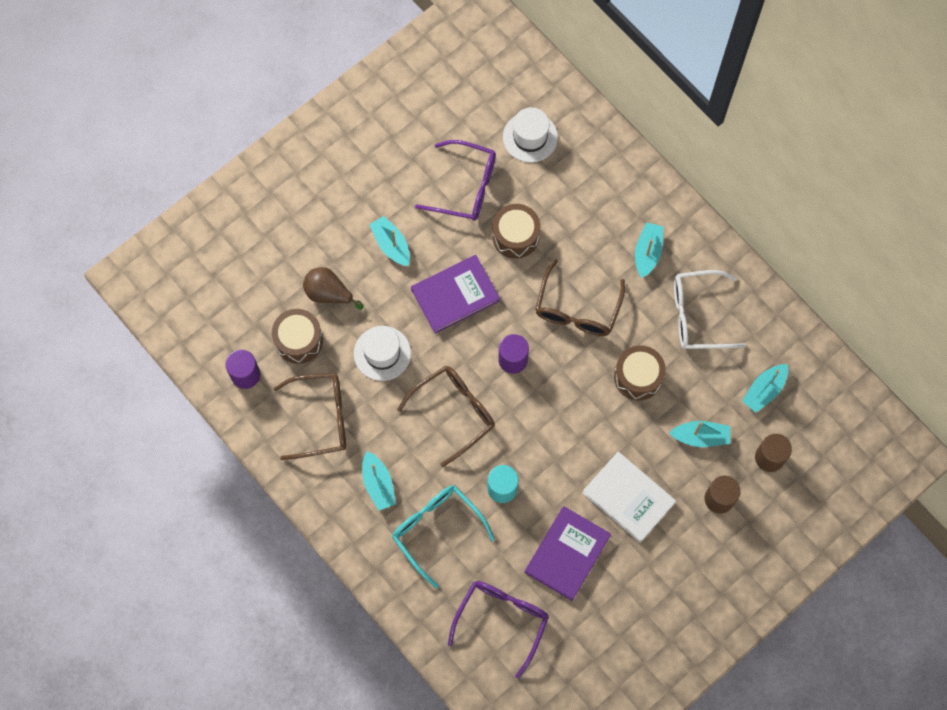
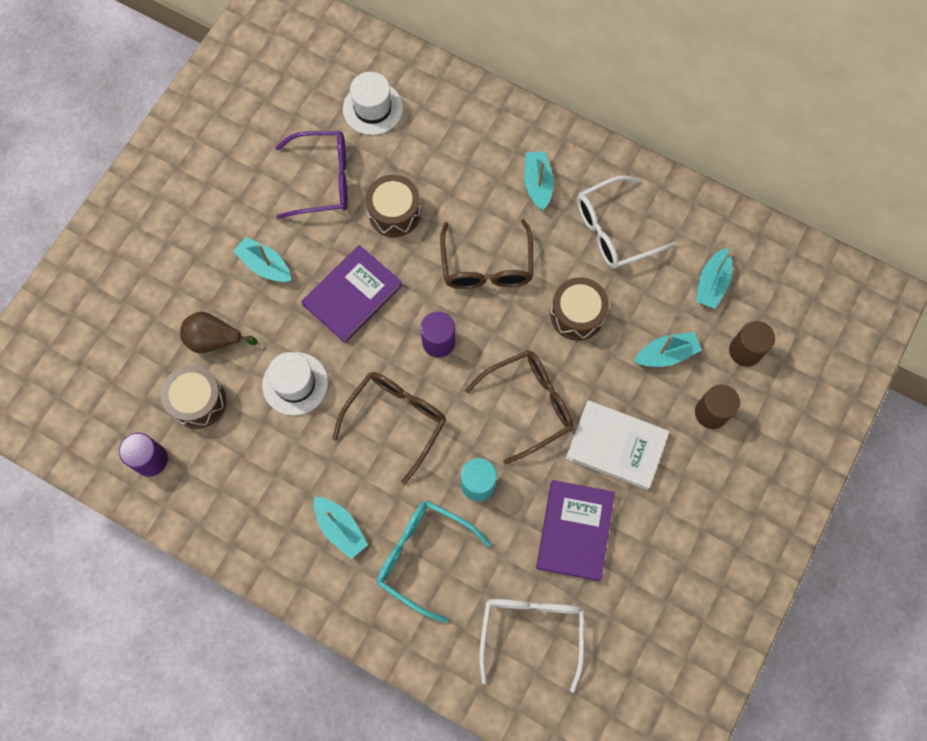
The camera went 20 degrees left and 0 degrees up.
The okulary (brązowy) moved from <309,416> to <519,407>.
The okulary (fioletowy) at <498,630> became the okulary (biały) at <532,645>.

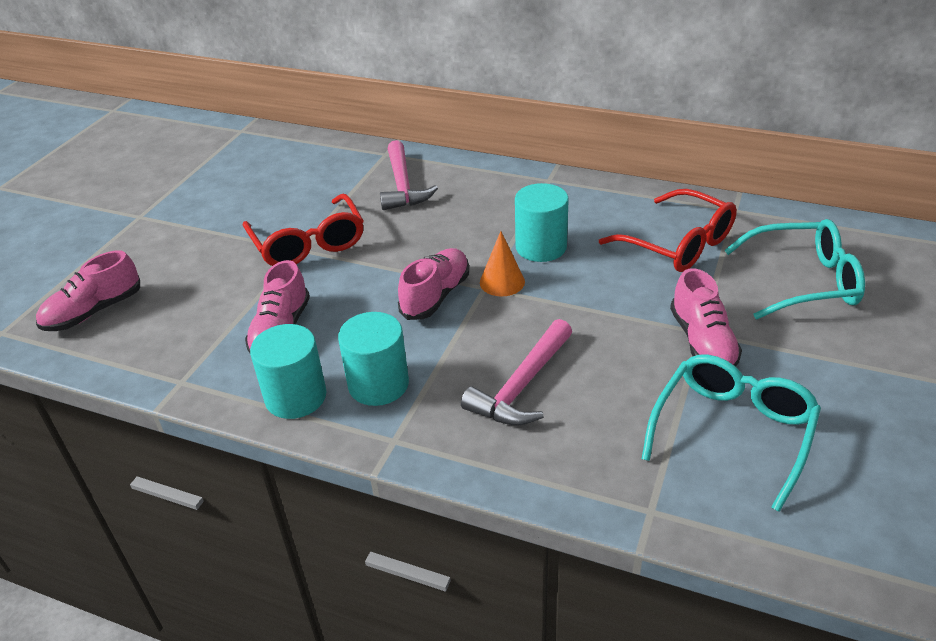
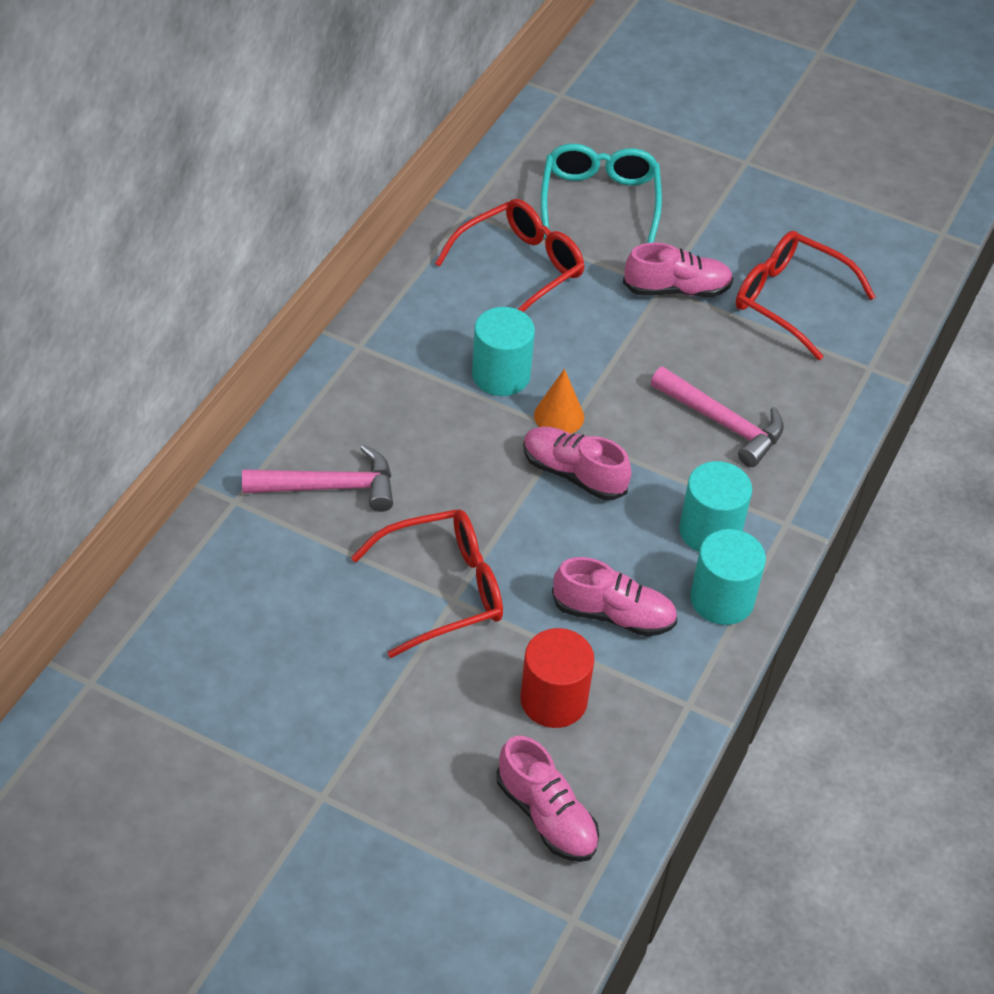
The camera went 90 degrees left and 10 degrees up.
The walec (czerwony) at <557,678> appeared.
The okulary (turkusowy) at <731,433> became the okulary (czerwony) at <805,295>.

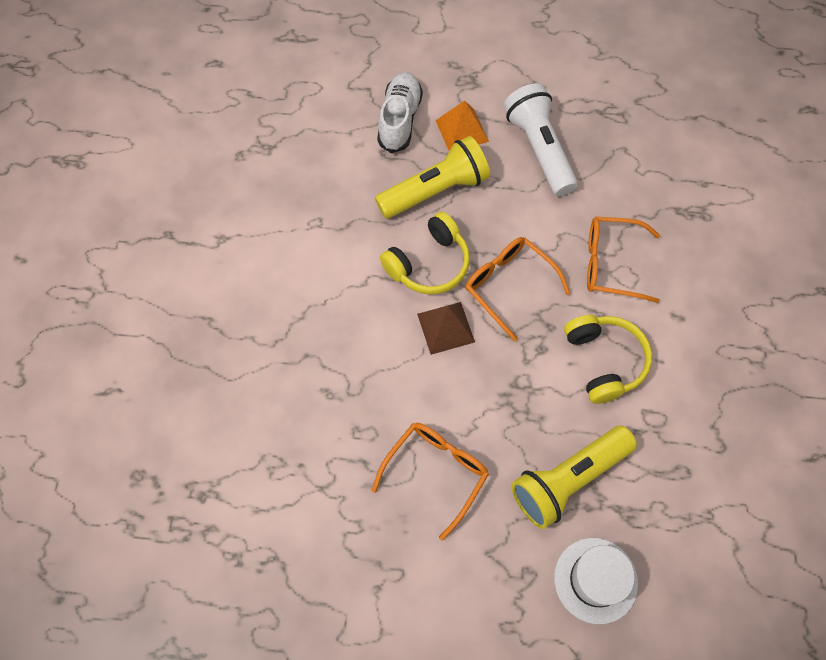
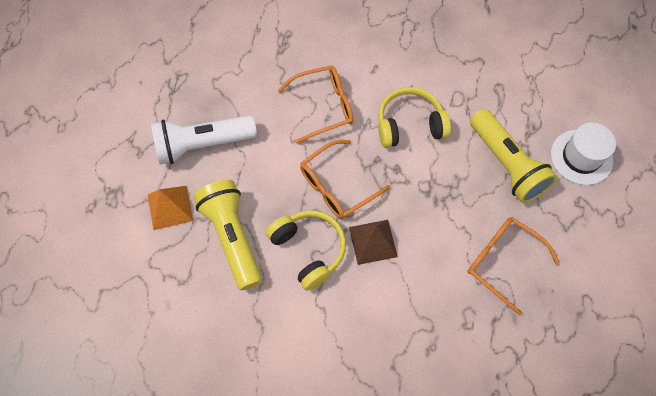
The camera went 85 degrees left and 0 degrees up.
The okulary (pomarańczowy) at <623,260> turned 120 degrees counterclockwise.
The but (biały) at <400,112> disappeared.

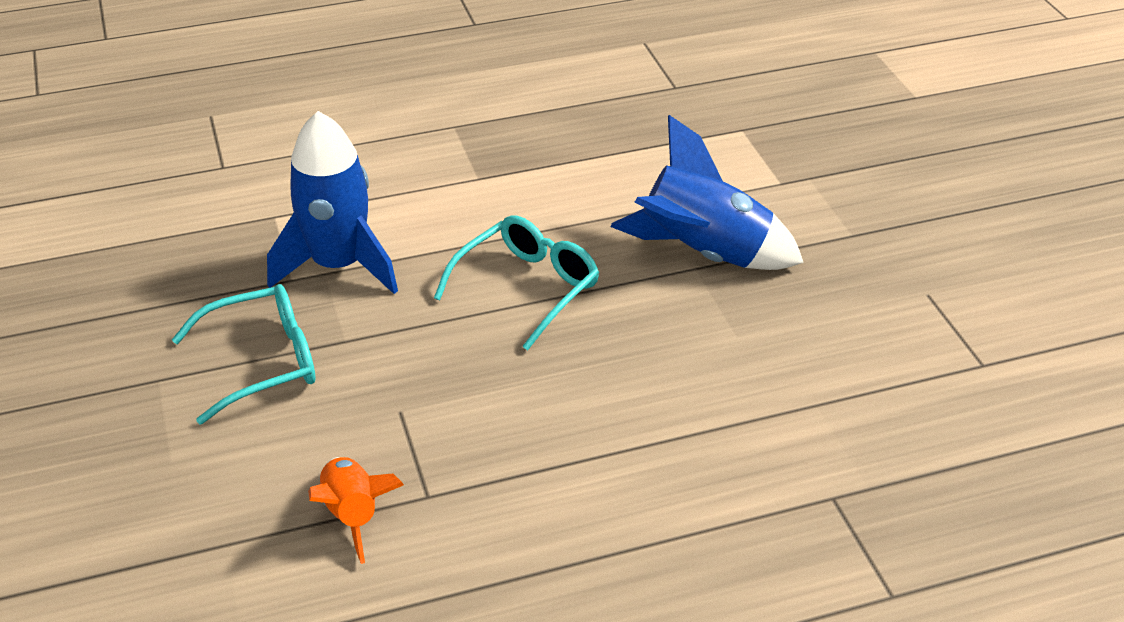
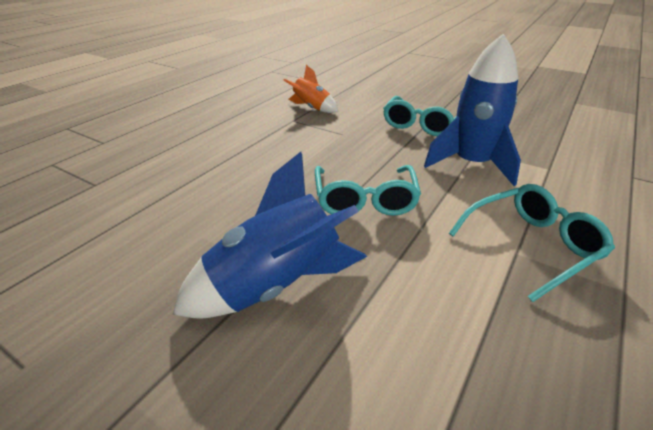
The camera went 140 degrees right and 5 degrees down.
The okulary (turkusowy) at <532,243> appeared.

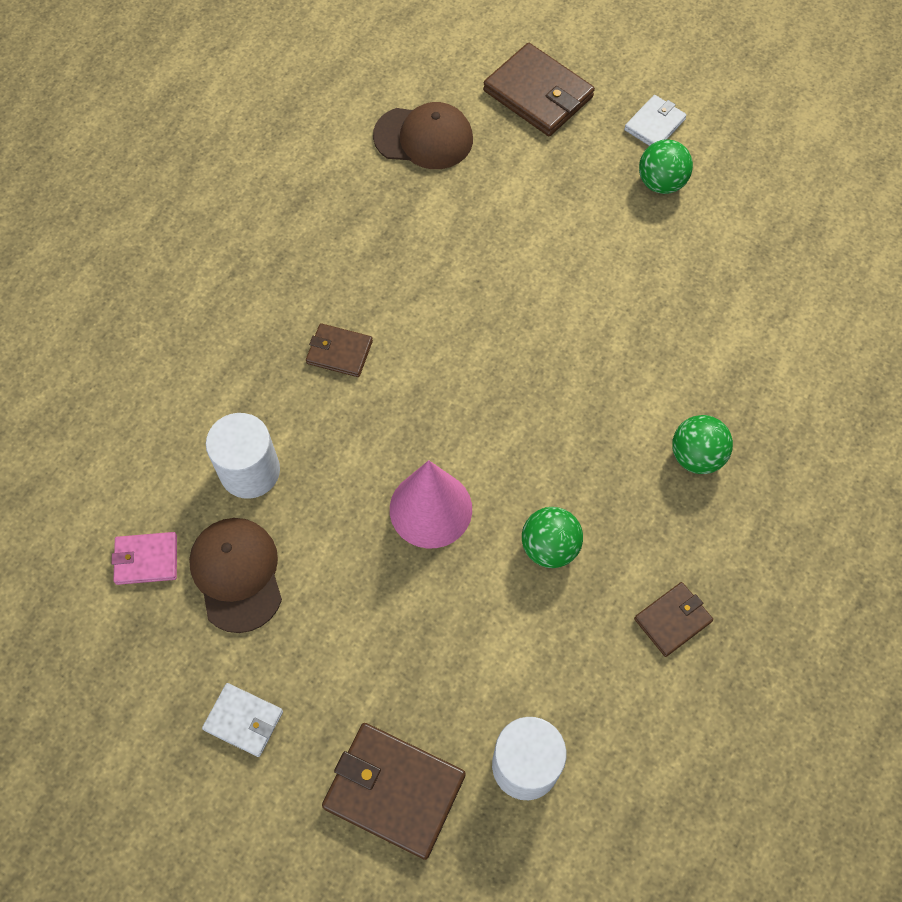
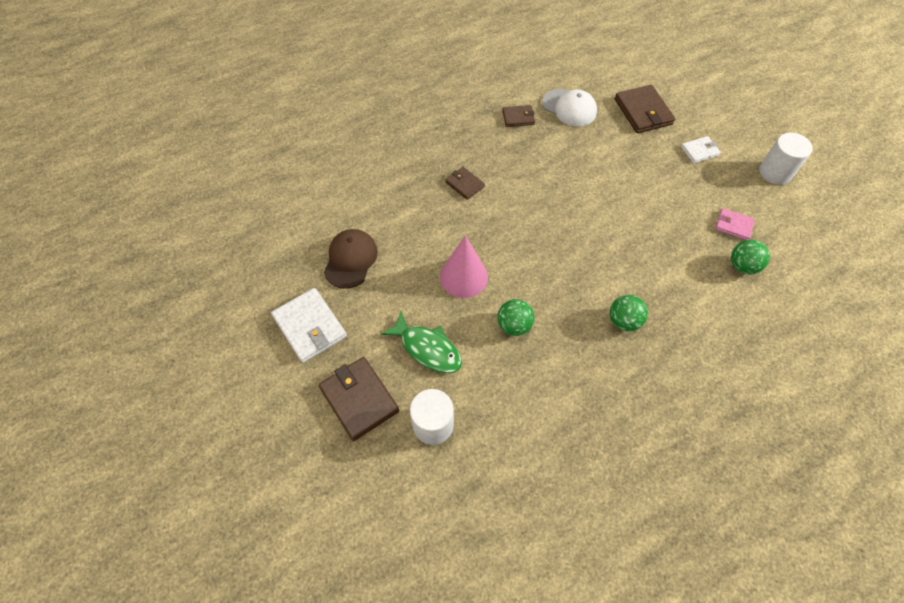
The camera went 30 degrees right and 5 degrees down.
The portfel (biały) at <242,720> changed to 1.76 times the size.
The ryba (zielony) at <421,342> appeared.
The portfel (brązowy) moved from <673,619> to <518,116>.
The czapka (brązowy) at <423,135> became the czapka (biały) at <569,107>.
The portfel (różowy) moved from <144,558> to <735,224>.
The piłka (zielony) moved from <666,166> to <750,257>.
The walec (biały) moved from <243,456> to <786,159>.

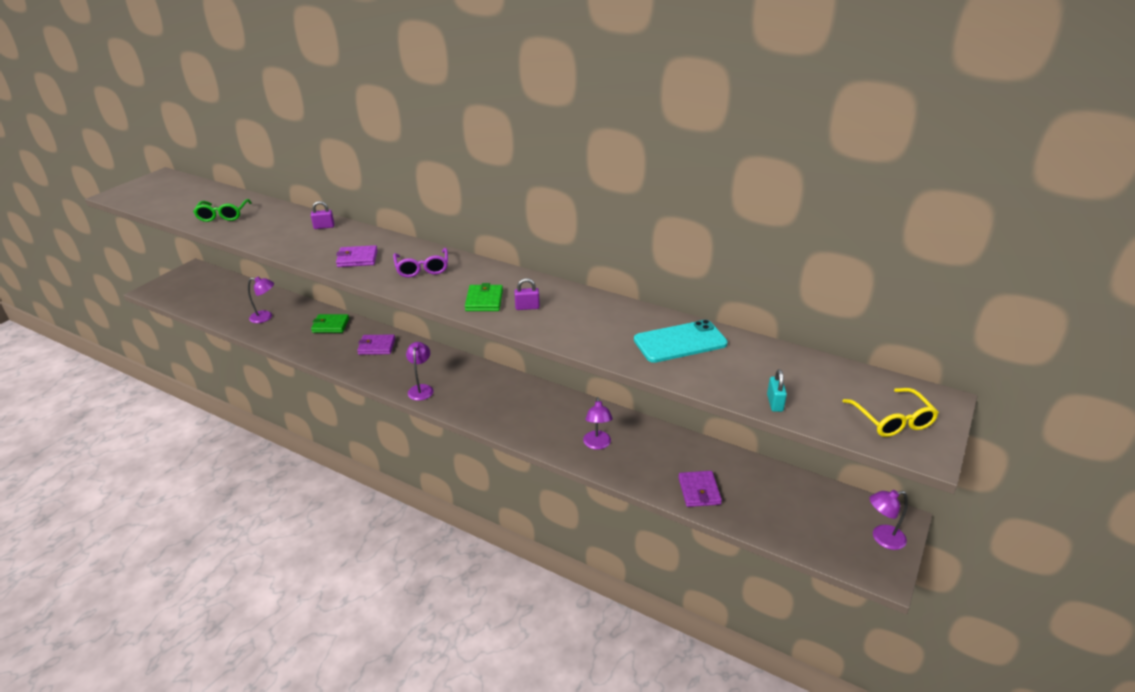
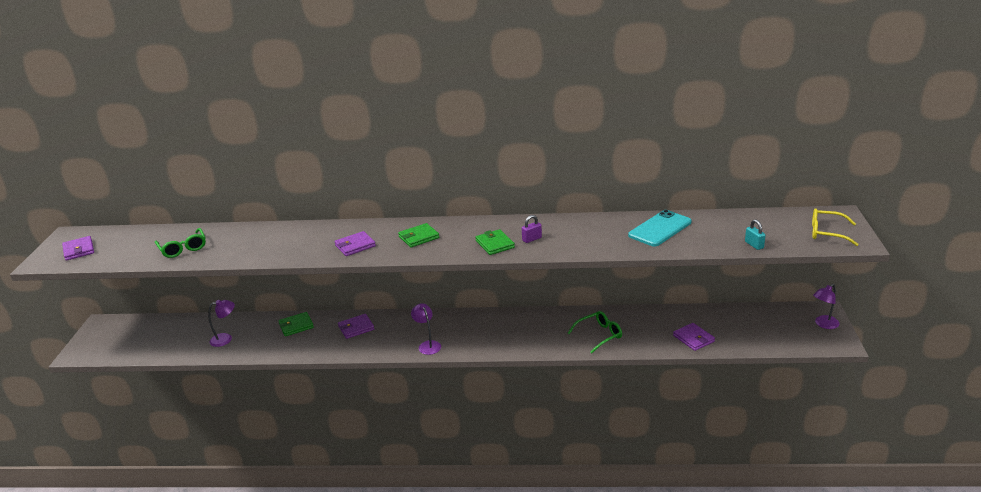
The camera went 25 degrees left and 5 degrees down.
The portfel (fioletowy) at <78,248> appeared.
The okulary (fioletowy) at <420,262> was replaced by the portfel (zielony) at <418,235>.
The lampka (fioletowy) at <598,423> was replaced by the okulary (zielony) at <595,332>.
The okulary (żółty) at <891,412> turned 150 degrees clockwise.
The kłódka (fioletowy) at <322,215> disappeared.

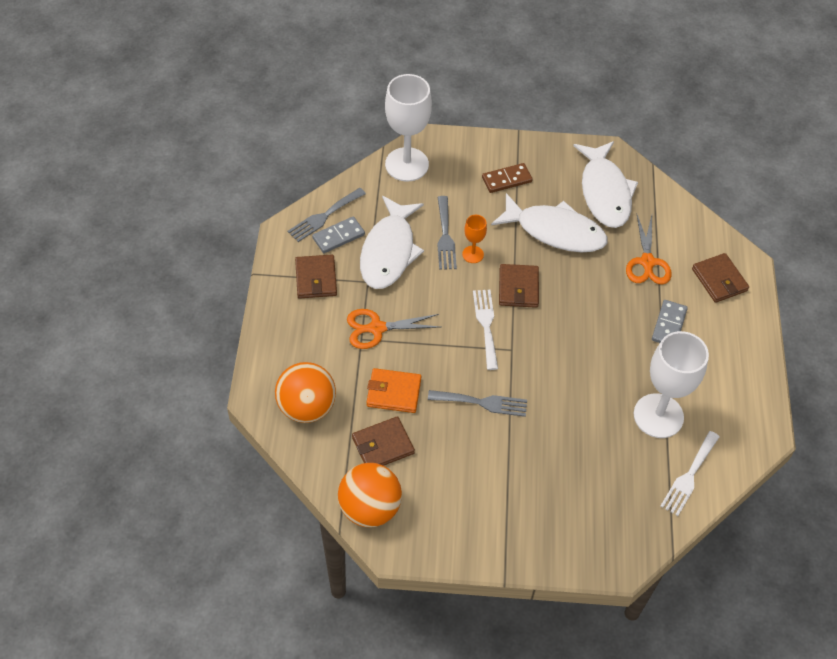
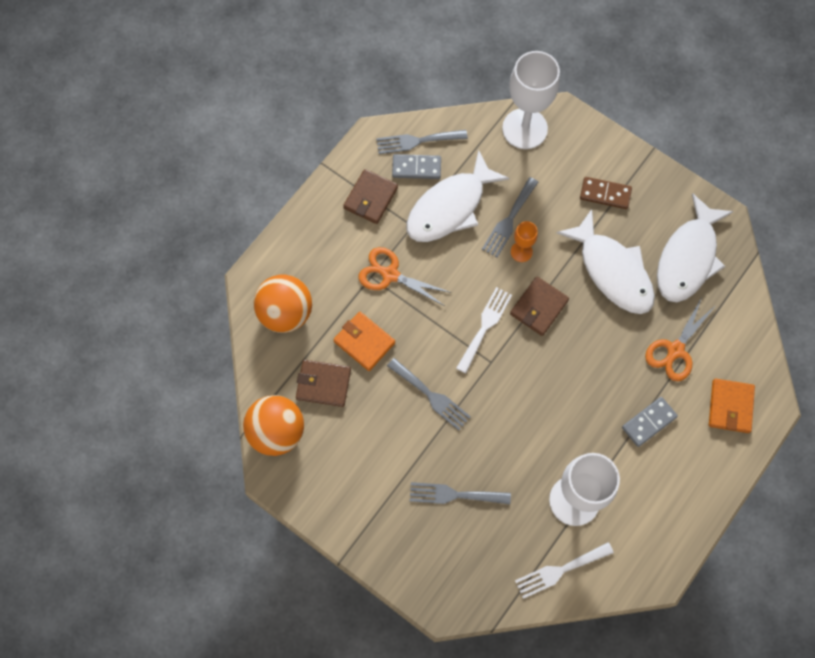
The camera went 35 degrees right and 15 degrees up.
The widelec (szary) at <460,493> appeared.
The portfel (brązowy) at <720,278> became the portfel (pomarańczowy) at <732,406>.

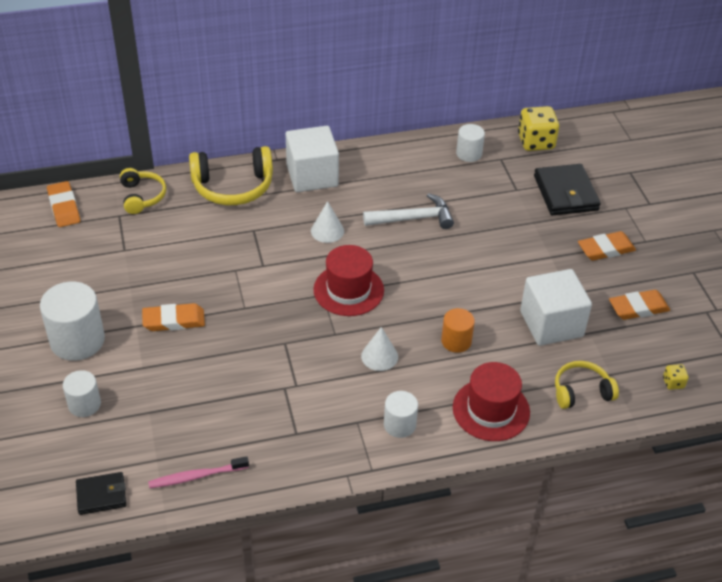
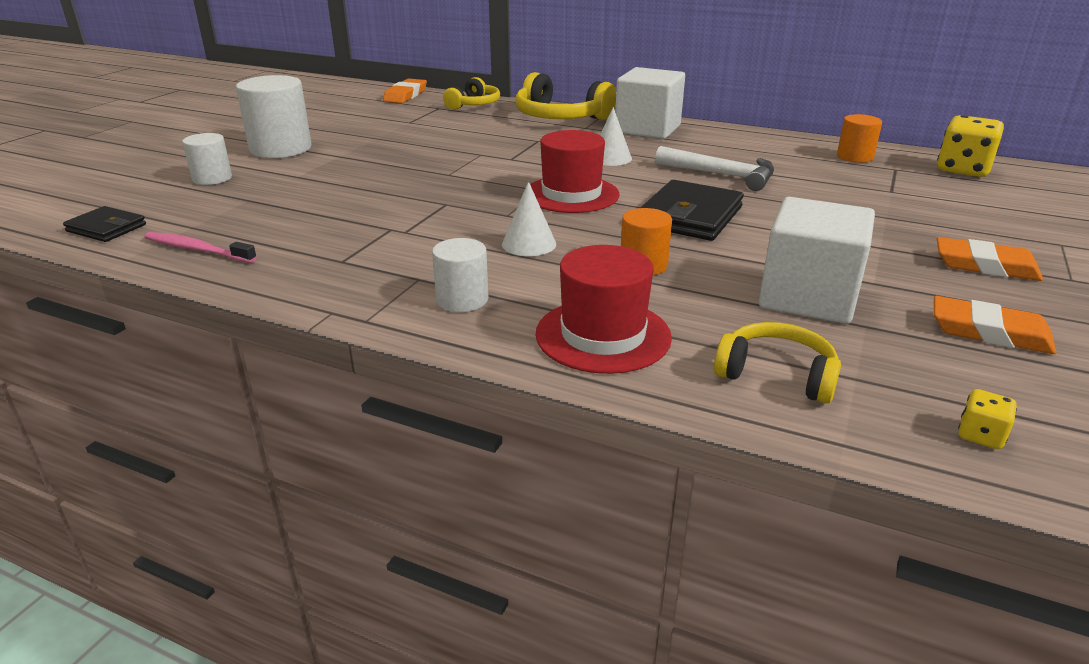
The camera went 40 degrees right and 15 degrees down.
The portfel (czarny) moved from <567,189> to <692,210>.
The walec (biały) at <470,143> became the walec (pomarańczowy) at <859,138>.
The gumka do mazania (pomarańczowy) at <173,317> disappeared.

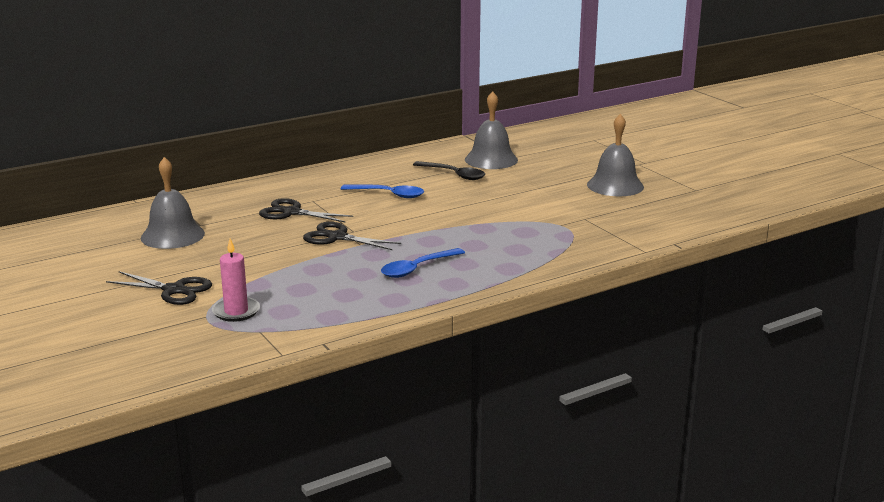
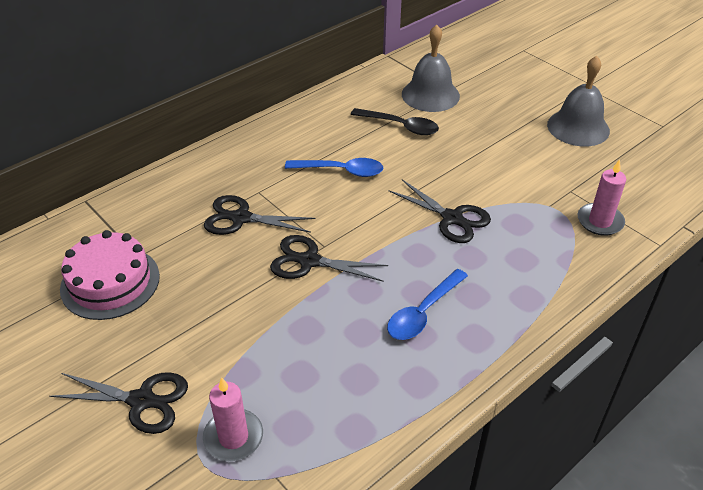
The camera went 10 degrees left and 20 degrees up.
The dzwonek (szary) at <173,203> was replaced by the tort (różowy) at <110,275>.
The nożyczki (czarny) at <439,211> appeared.
The świeca (różowy) at <602,197> appeared.

